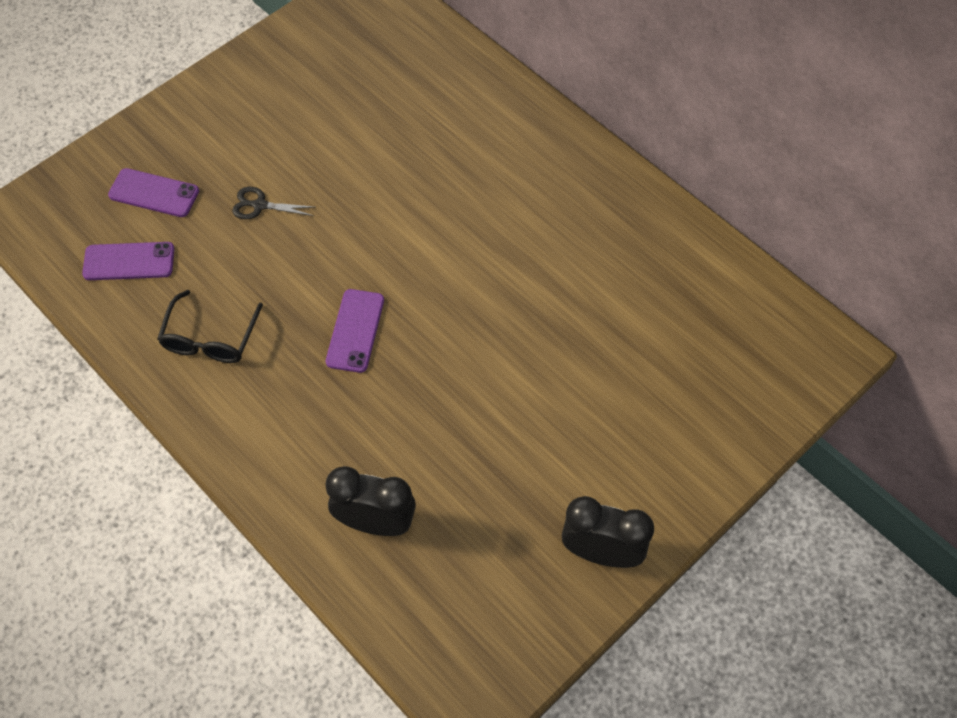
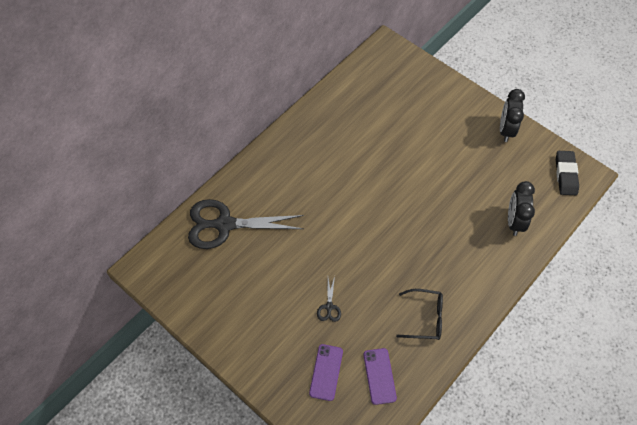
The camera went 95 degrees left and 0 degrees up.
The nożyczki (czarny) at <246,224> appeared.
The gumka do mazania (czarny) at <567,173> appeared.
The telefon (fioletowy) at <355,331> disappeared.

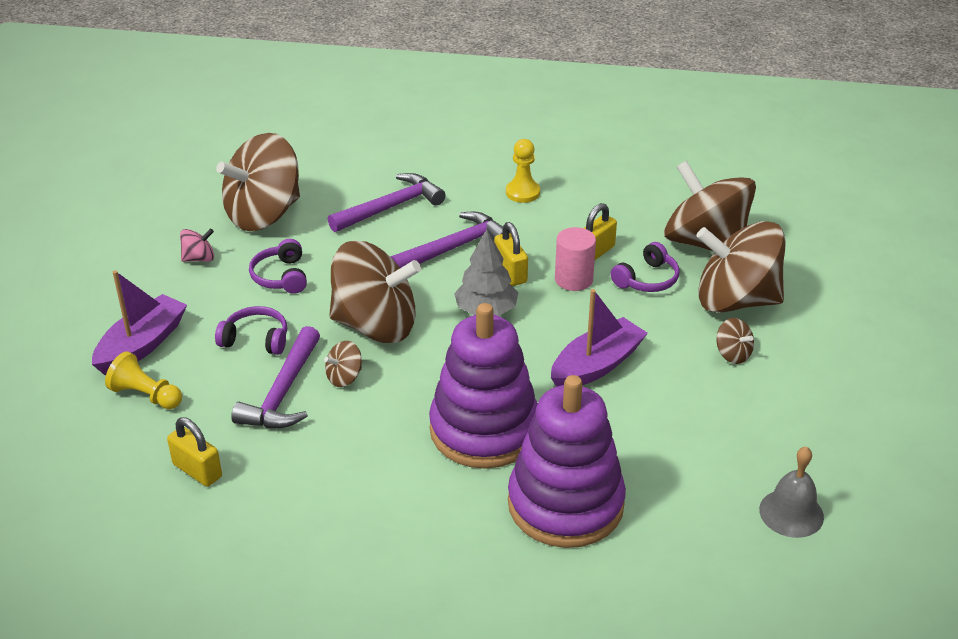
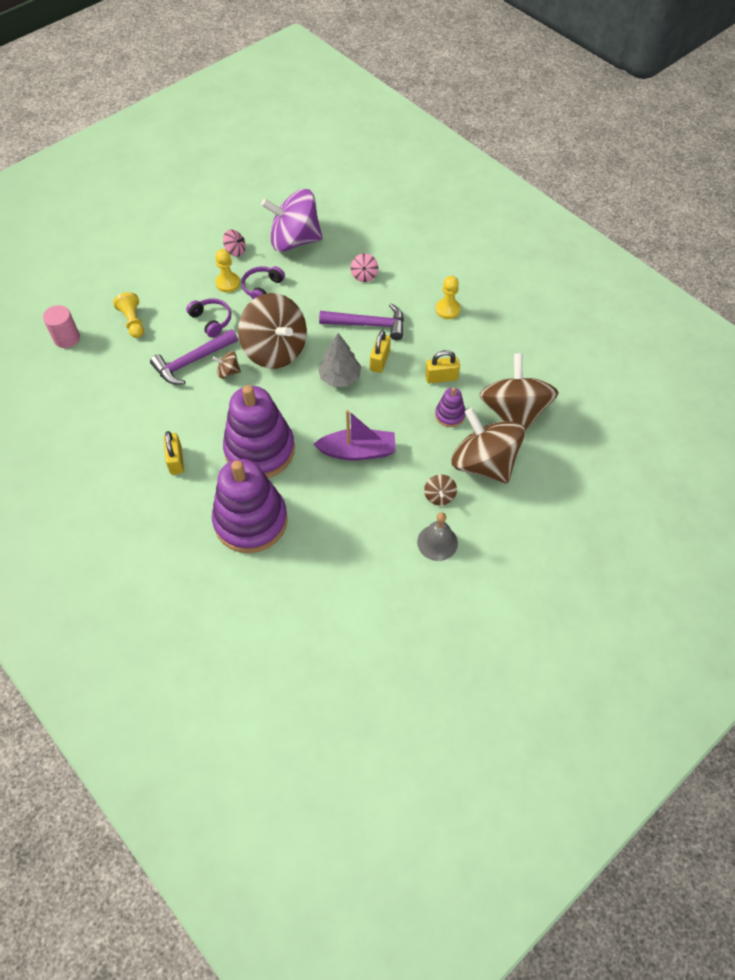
The camera went 40 degrees right and 20 degrees up.
The walec (różowy) moved from <575,259> to <61,326>.
The kłódka (żółty) moved from <194,452> to <173,453>.
The pionek (żółty) at <227,271> appeared.
The bączek (brązowy) at <258,182> became the bączek (fioletowy) at <292,220>.
The młotek (fioletowy) at <387,202> was replaced by the bączek (różowy) at <365,267>.
The dzwonek (szary) moved from <791,492> to <437,536>.
The słuchawki (fioletowy) at <645,267> was replaced by the zabawka nakładanka (fioletowy) at <450,407>.
The łódka (fioletowy) at <139,322> disappeared.

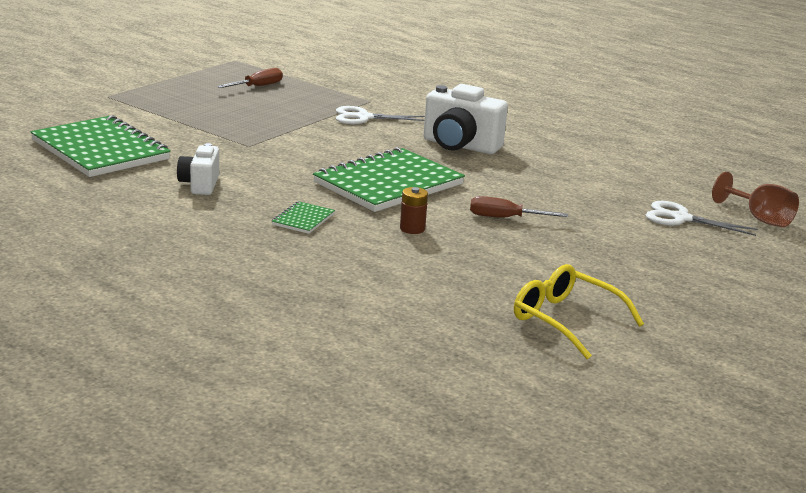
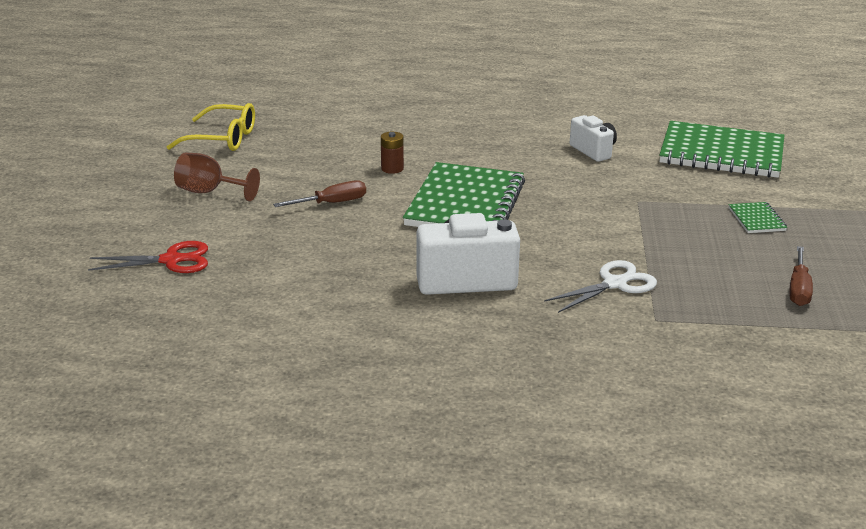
The camera went 150 degrees right and 5 degrees up.
The nożyczki (biały) at <702,218> became the nożyczki (czerwony) at <148,257>.
The kielich (brązowy) moved from <755,199> to <217,177>.
The zeszyt (zielony) moved from <303,217> to <758,217>.

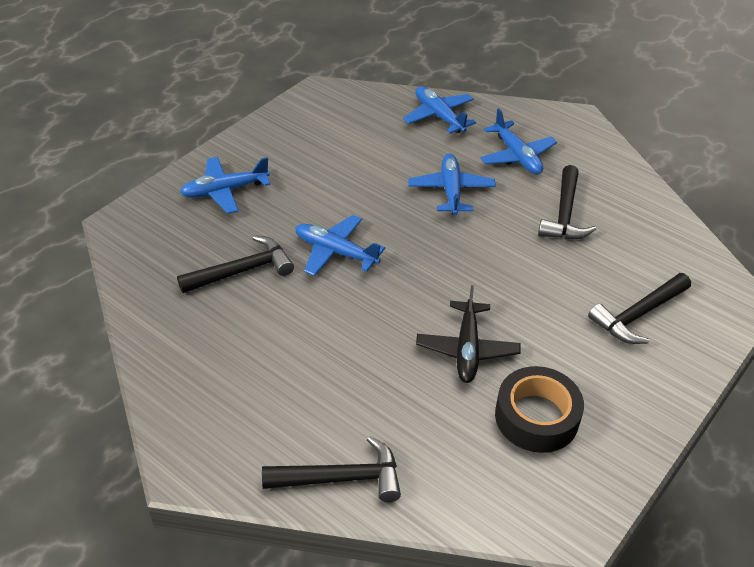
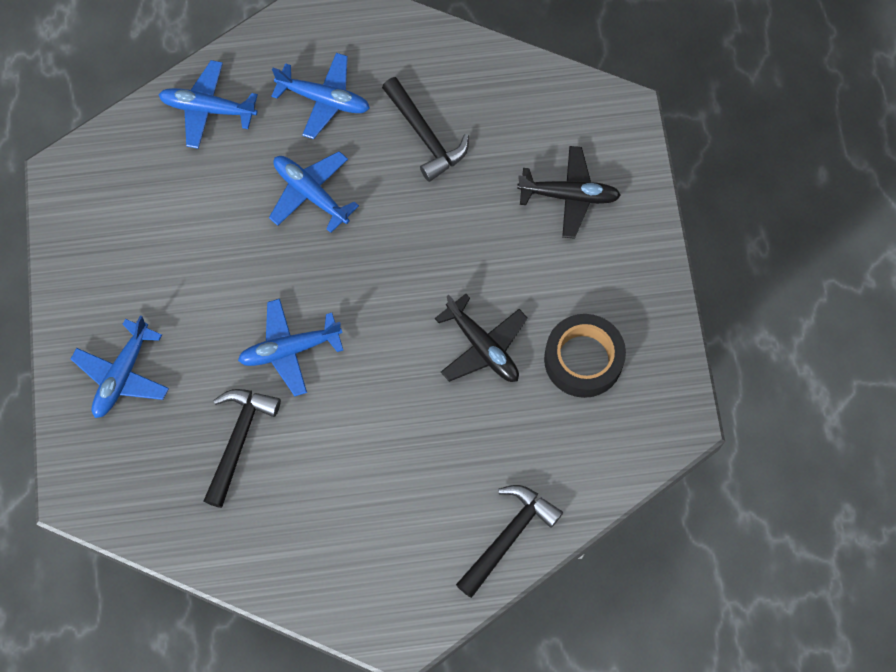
The camera went 45 degrees left and 25 degrees up.
The młotek (czarny) at <639,308> was replaced by the samolot (czarny) at <569,192>.

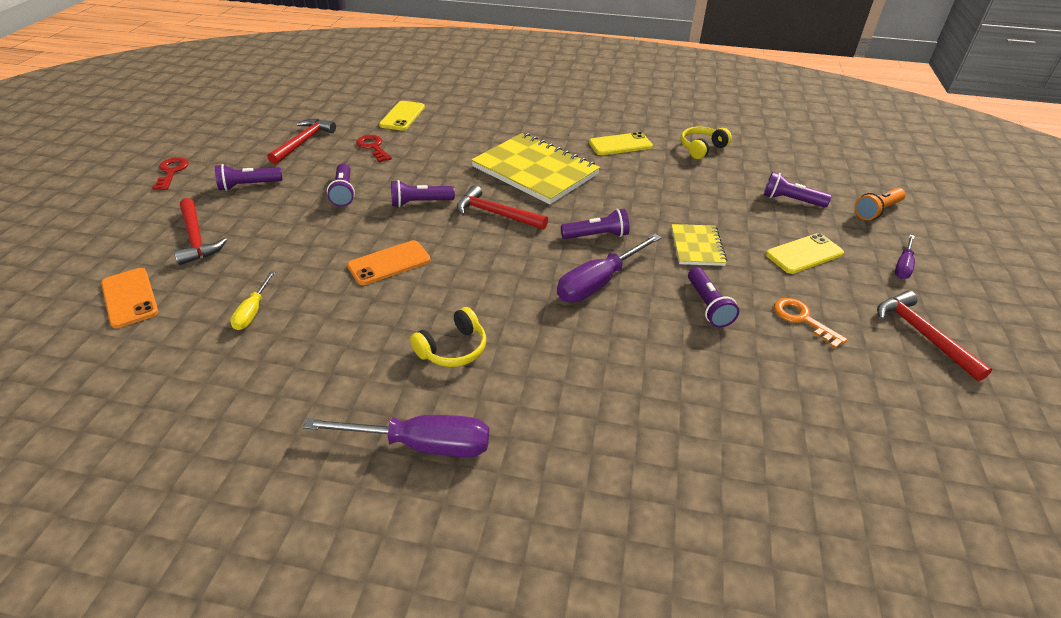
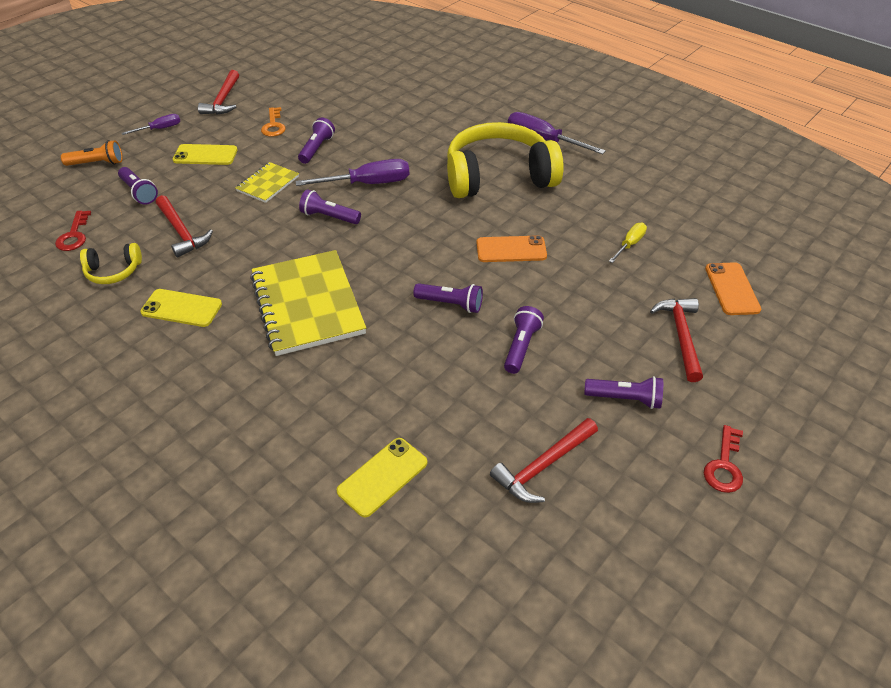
The camera went 150 degrees left and 5 degrees up.
The klucz (czerwony) moved from <374,149> to <73,231>.
The młotek (czerwony) moved from <502,207> to <184,226>.
The słuchawki (żółty) at <448,337> changed to 2.26 times the size.

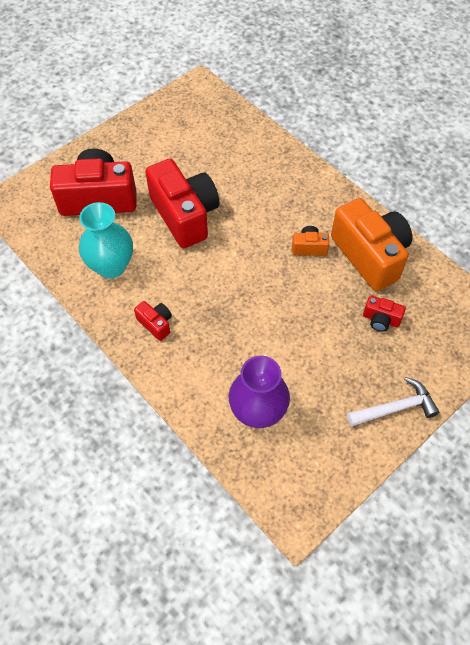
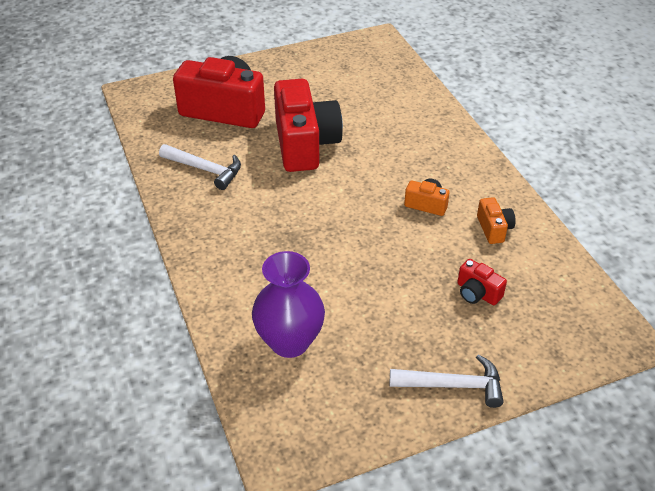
The camera went 20 degrees right and 15 degrees down.
The wazon (turkusowy) at <106,240> was replaced by the młotek (biały) at <200,167>.
The aparat fotograficzny (pomarańczowy) at <371,244> changed to 0.44 times the size.
The aparat fotograficzny (czerwony) at <153,321> disappeared.

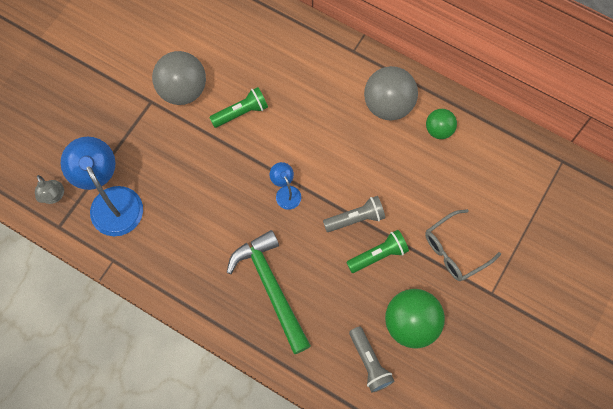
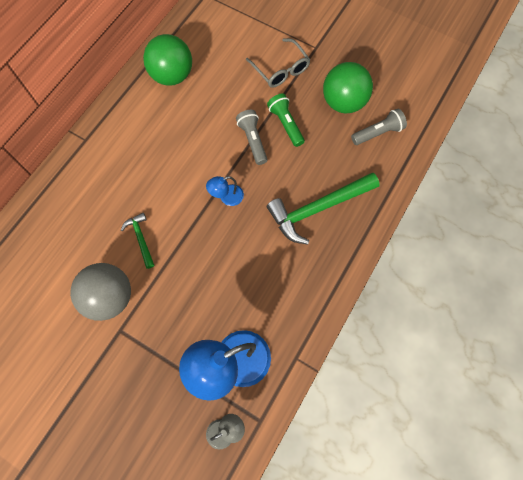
The camera went 90 degrees left and 0 degrees up.
The latarka (zielony) at <238,107> was replaced by the młotek (zielony) at <137,241>.
The piłka (zielony) at <441,124> changed to 1.74 times the size.
The piłka (szary) at <391,93> disappeared.

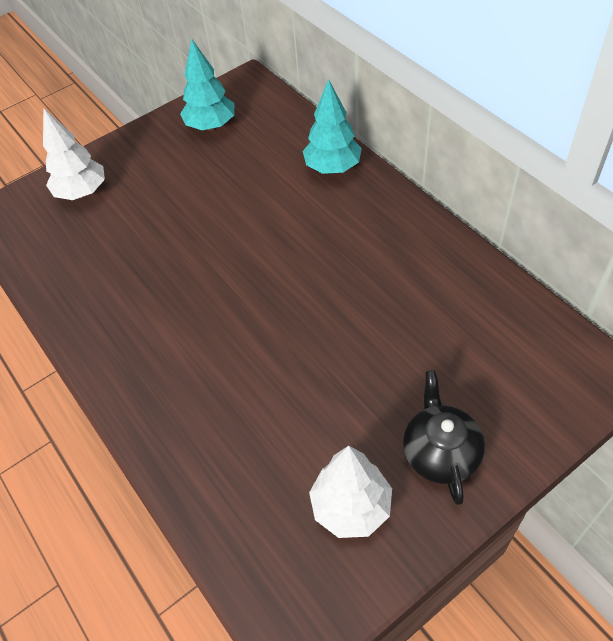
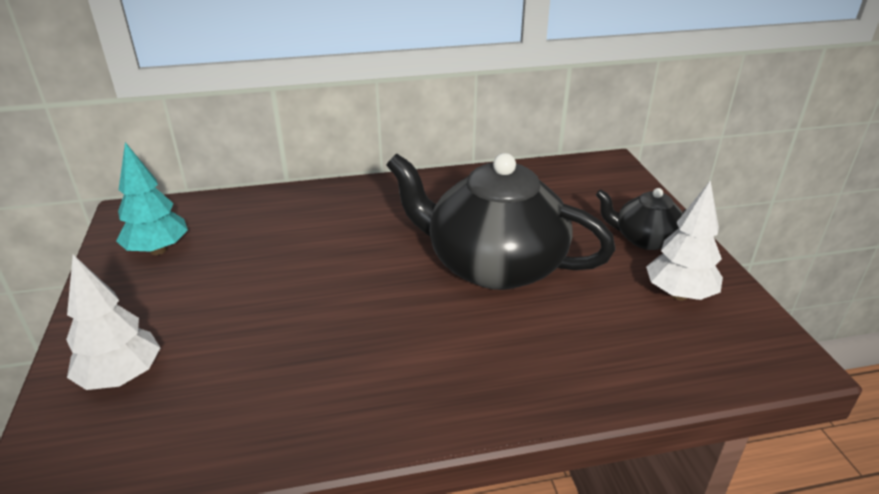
The camera went 70 degrees left and 20 degrees down.
The imbryk (czarny) at <501,221> appeared.
The drzewko (turkusowy) at <332,126> disappeared.

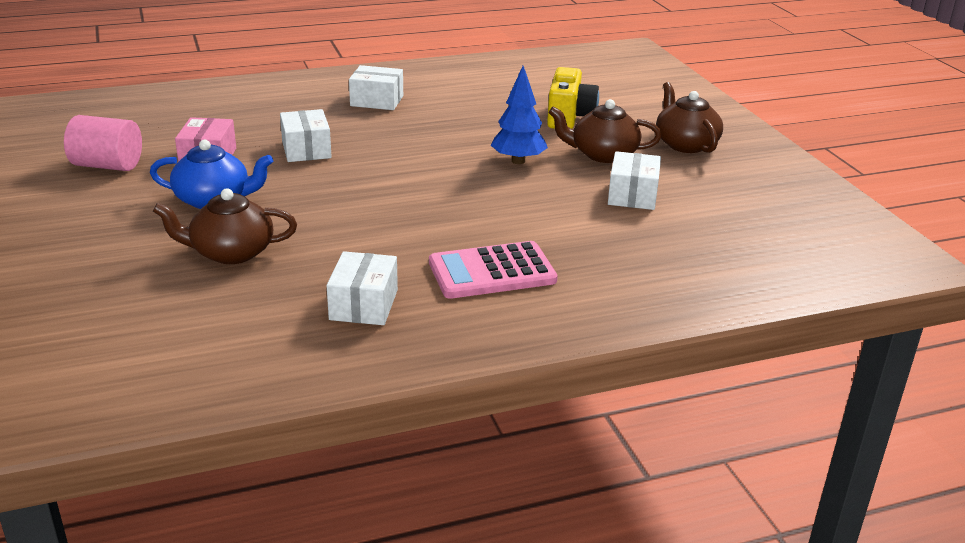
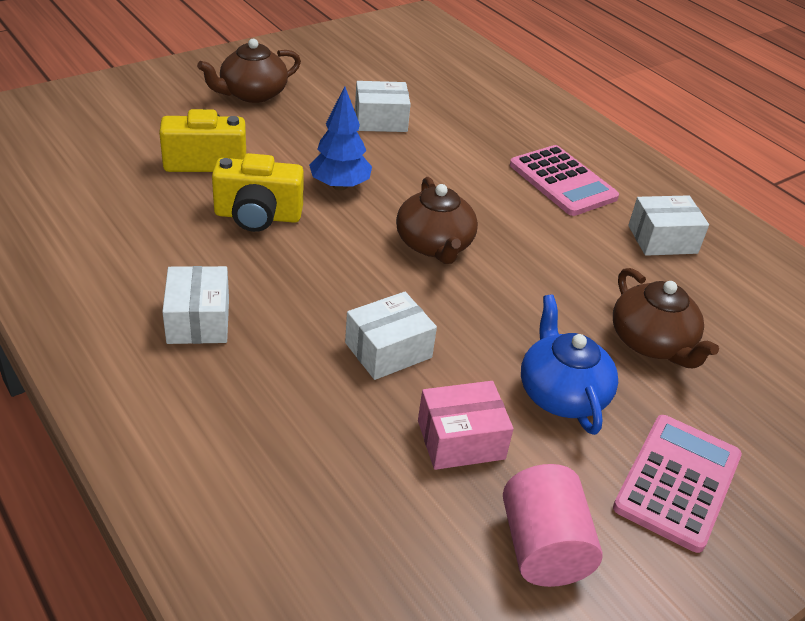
The camera went 110 degrees left and 10 degrees up.
The aparat fotograficzny (żółty) at <258,192> appeared.
The imbryk (brązowy) moved from <605,131> to <437,220>.
The kalkulator (różowy) at <677,484> appeared.

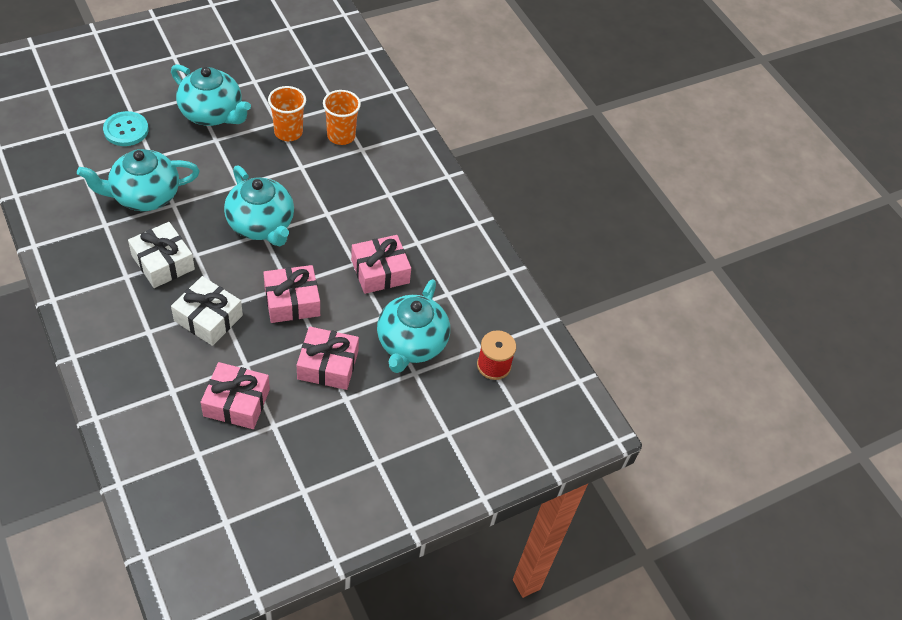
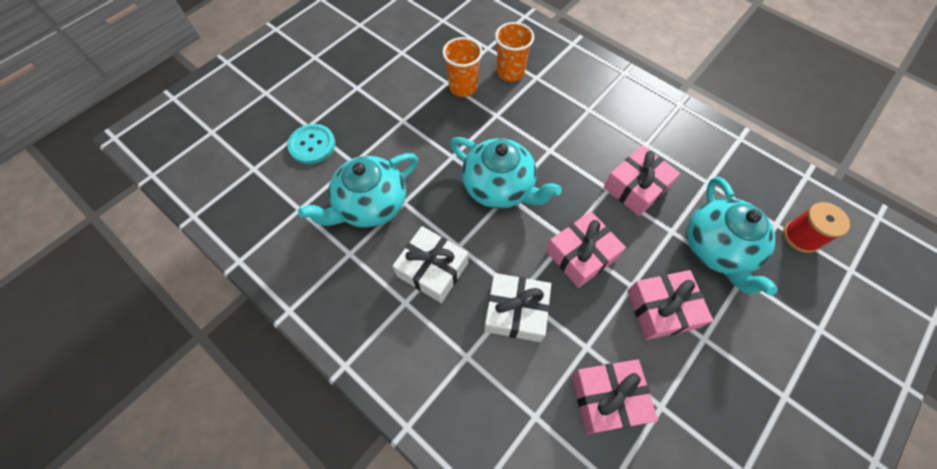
The camera went 15 degrees left and 10 degrees up.
The imbryk (turkusowy) at <211,95> disappeared.

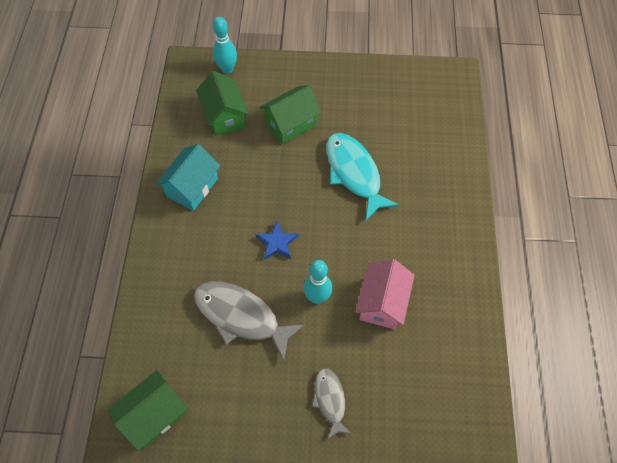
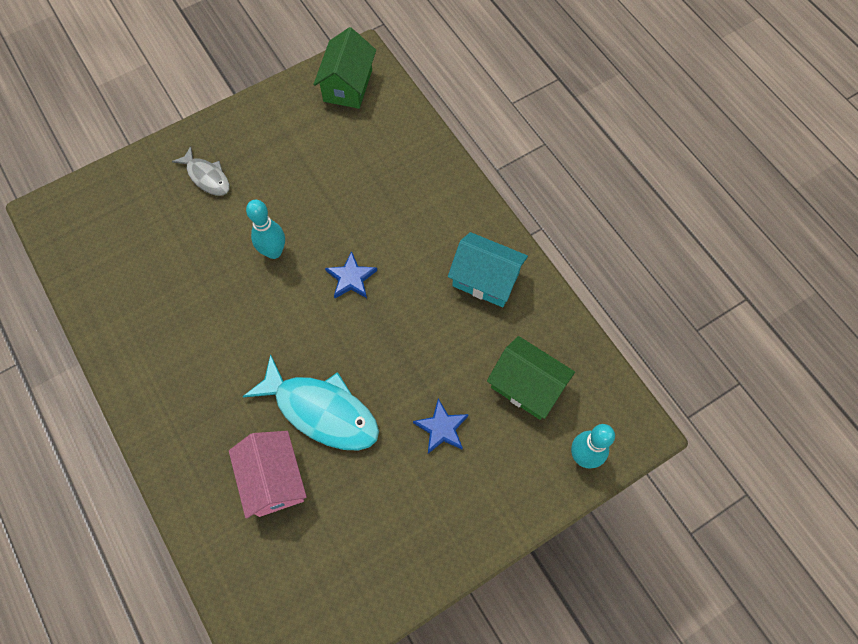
The camera went 145 degrees right and 5 degrees up.
The domek (różowy) moved from <385,294> to <268,475>.
The domek (zielony) at <291,114> was replaced by the gwiazda (niebieski) at <441,426>.
The domek (turkusowy) at <188,177> turned 60 degrees counterclockwise.
The ryba (szary) at <249,321> disappeared.

